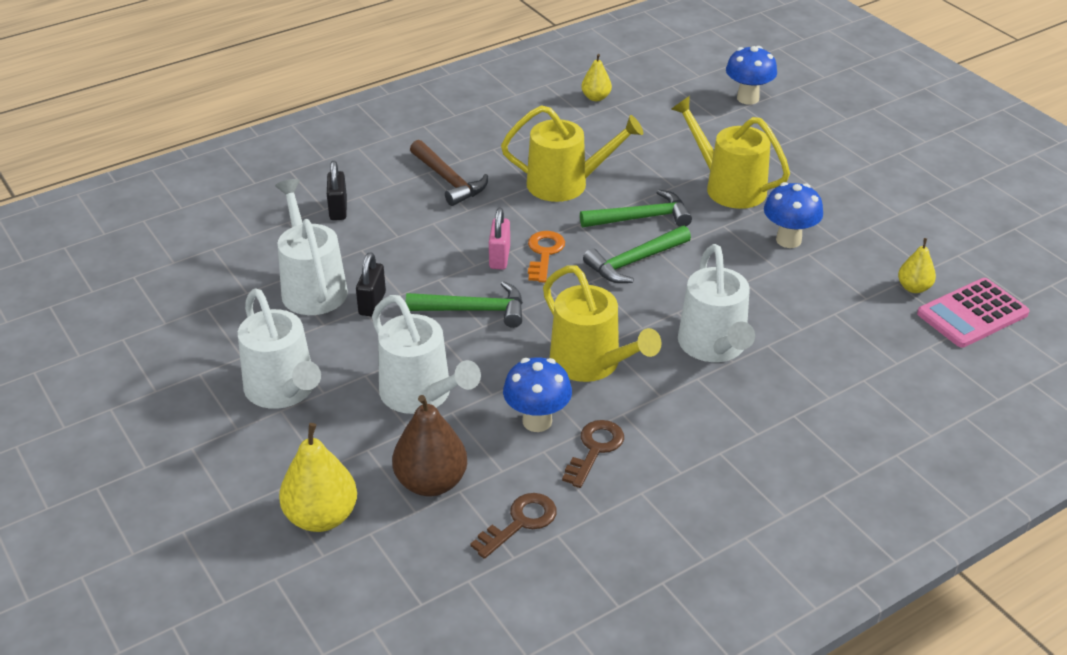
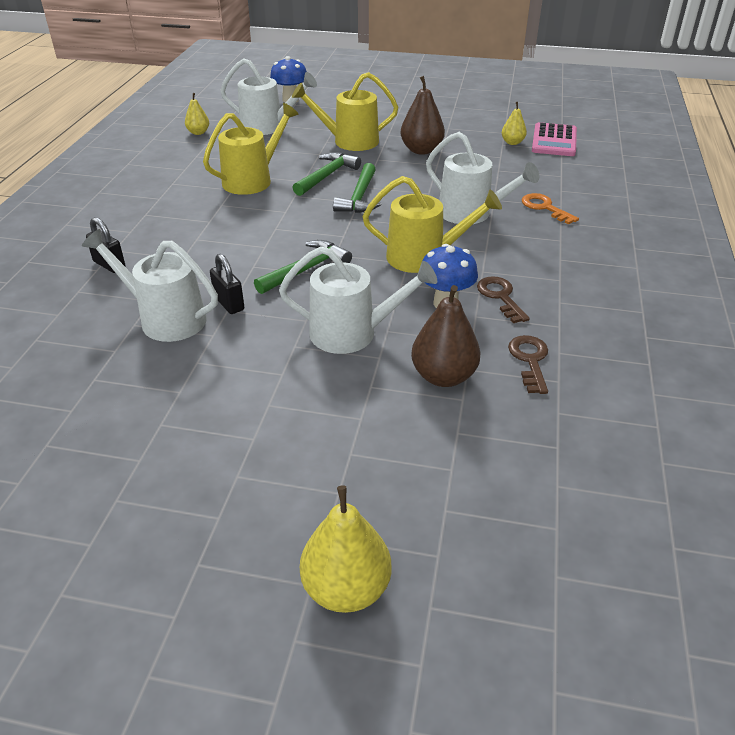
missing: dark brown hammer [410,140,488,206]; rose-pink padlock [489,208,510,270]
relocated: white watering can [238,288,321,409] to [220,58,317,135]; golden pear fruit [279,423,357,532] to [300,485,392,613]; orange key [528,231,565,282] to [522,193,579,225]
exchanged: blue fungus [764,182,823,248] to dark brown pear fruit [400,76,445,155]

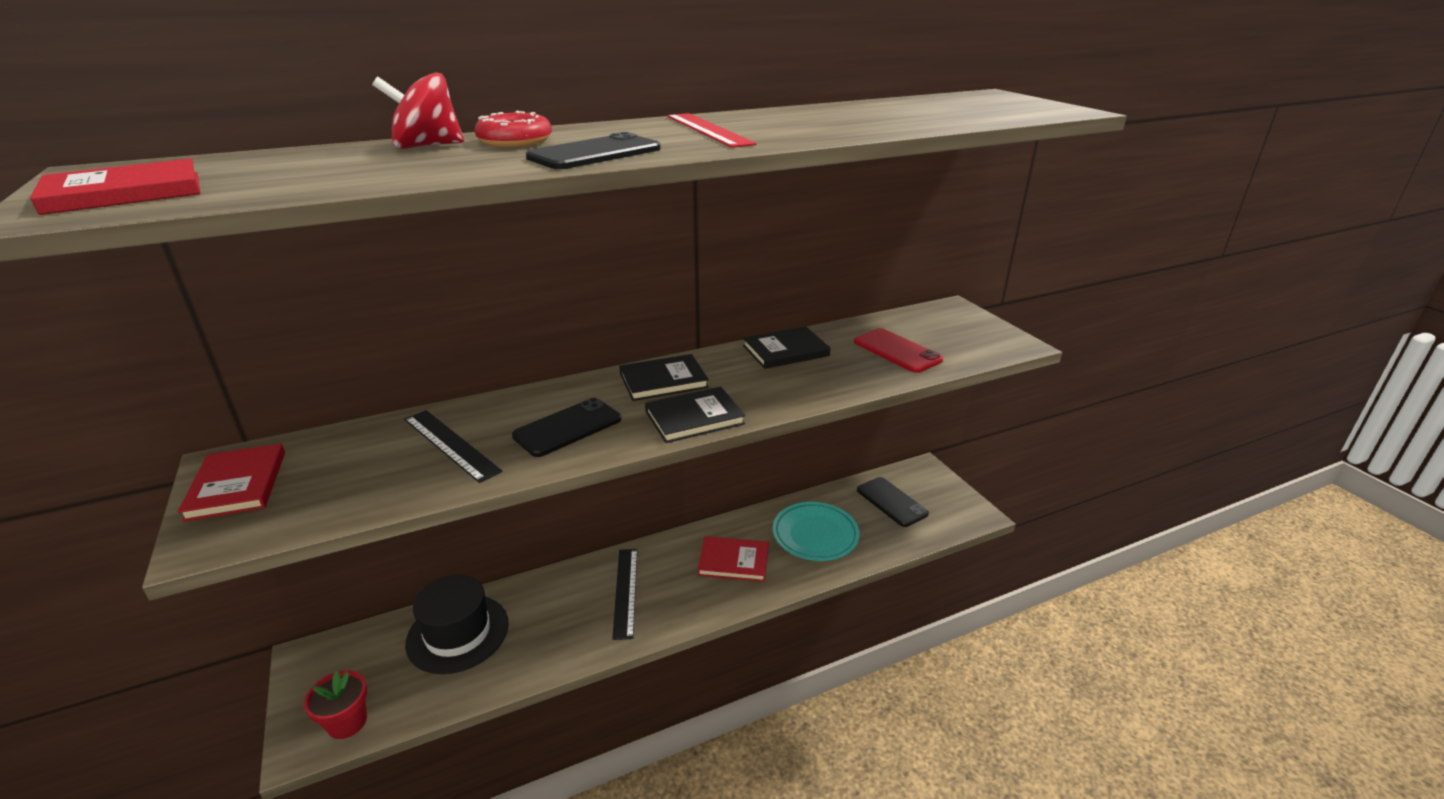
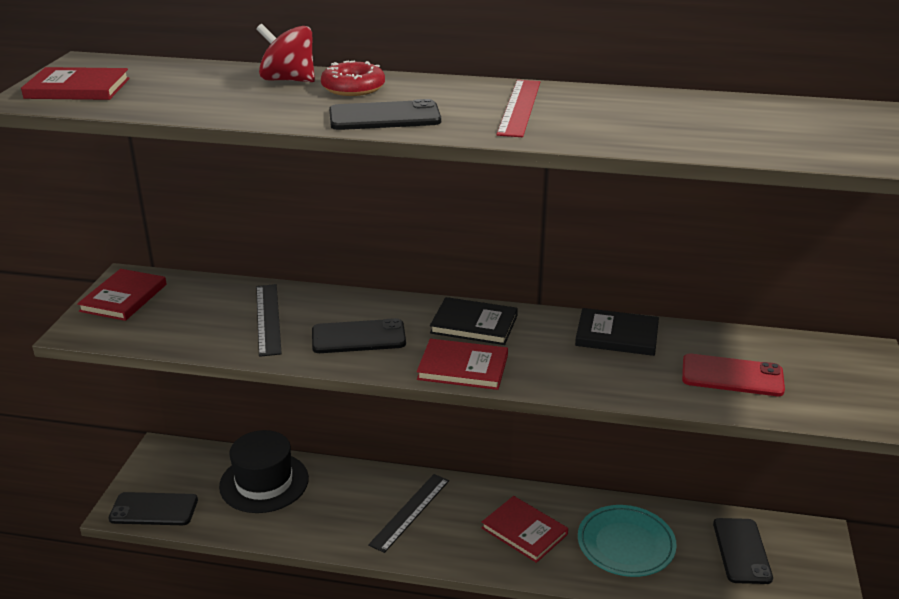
exchanged: crimson flower pot [304,670,367,739] to jet-black mobile phone [109,492,198,525]
colour: jet-black hardcover [645,386,745,443] to crimson hardcover [417,339,508,390]
spun: crimson mobile phone [854,328,943,373] = [682,354,785,396] 75 degrees counterclockwise

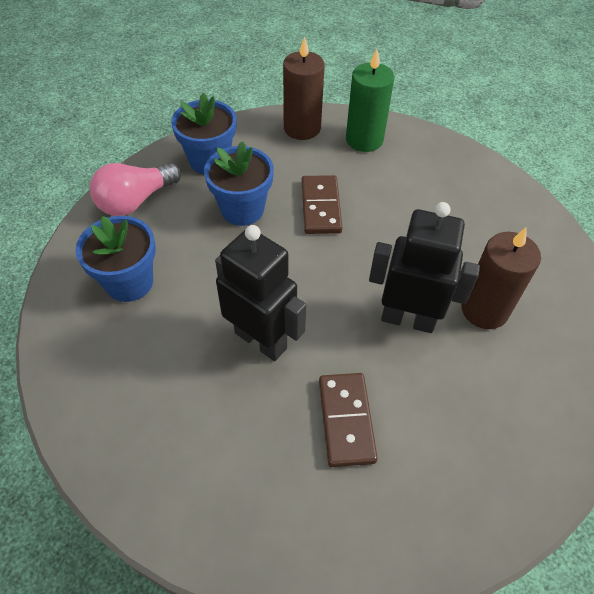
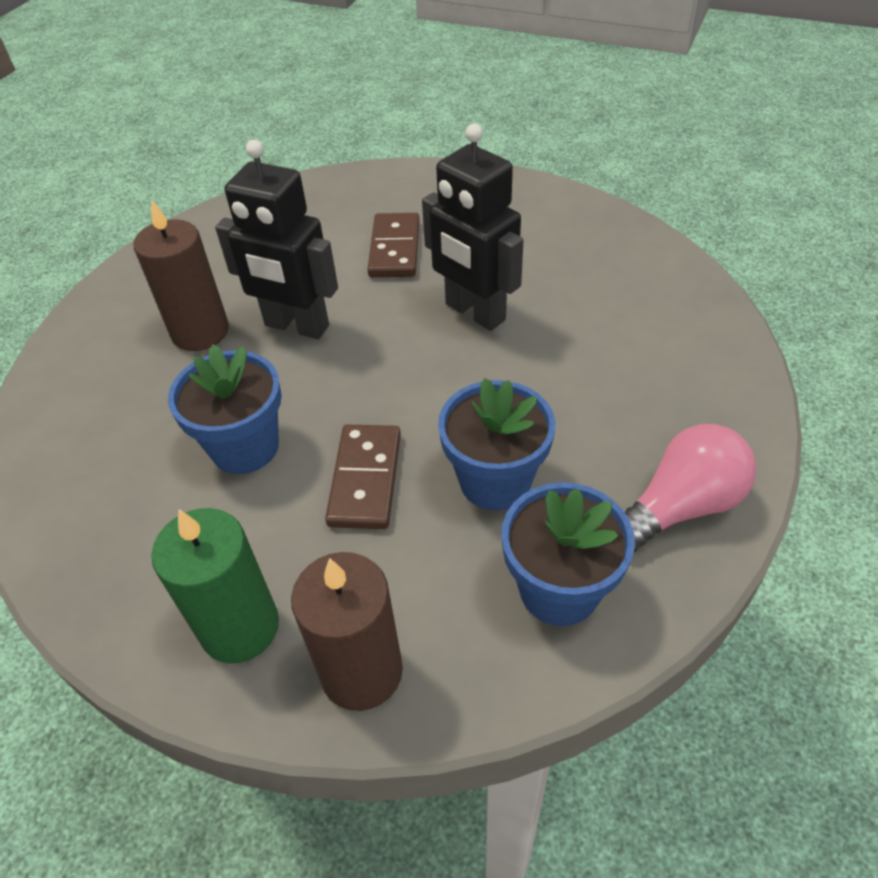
relocated: blue flower pot [75,216,156,302] to [168,344,282,474]

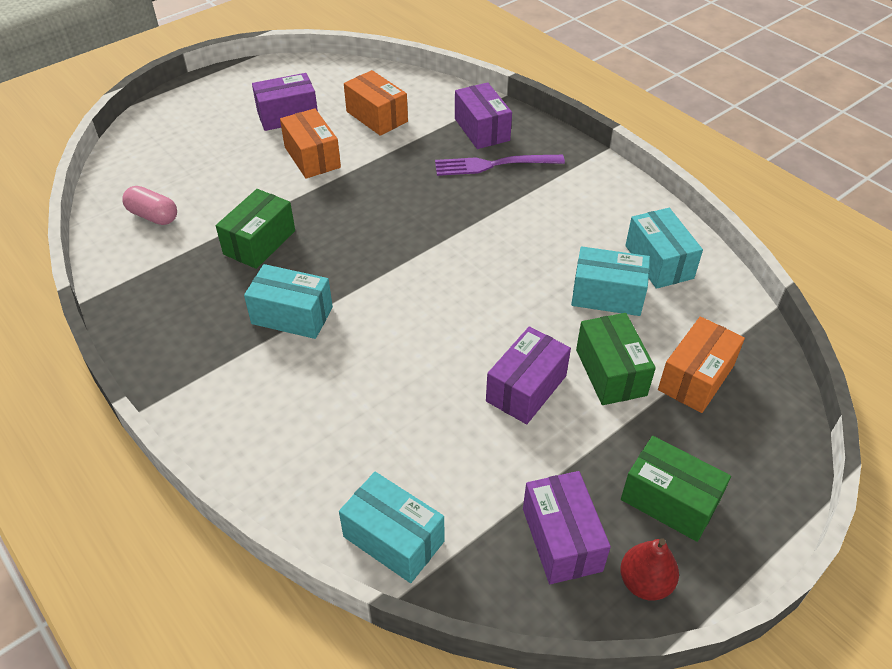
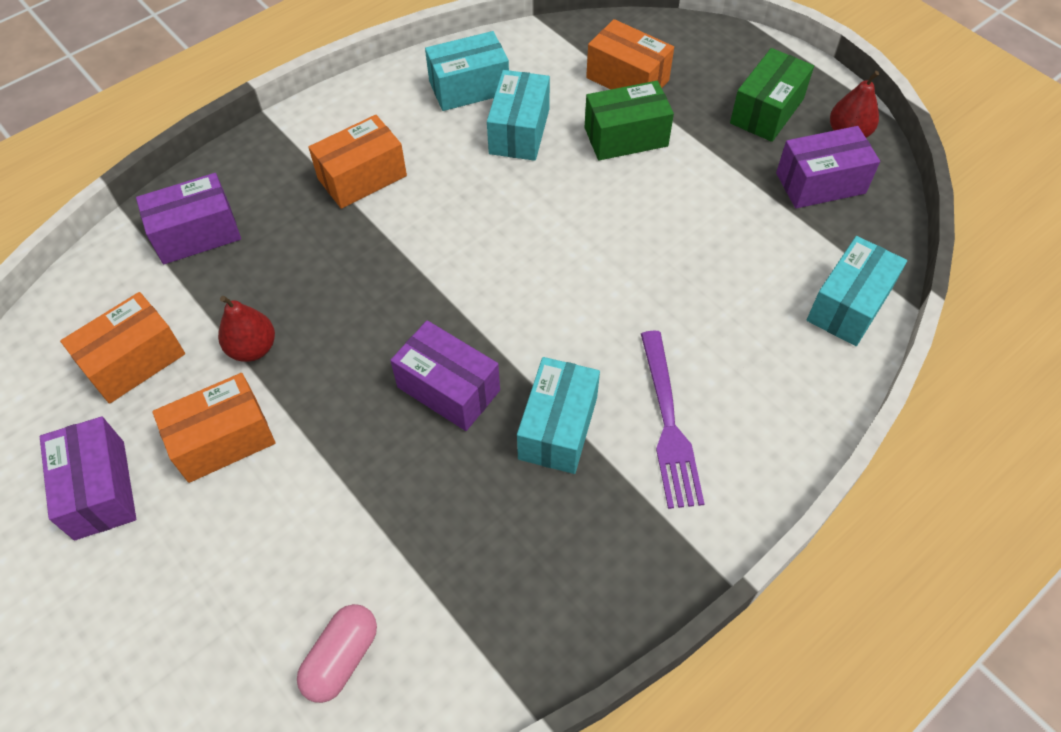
missing: leaf-green box [216,189,295,269]
appeared: crimson pear fruit [218,296,275,362]; orange box [308,115,407,209]
relocated: purple fork [435,155,565,176] to [641,331,705,509]; purple box [486,326,571,424] to [390,320,500,431]

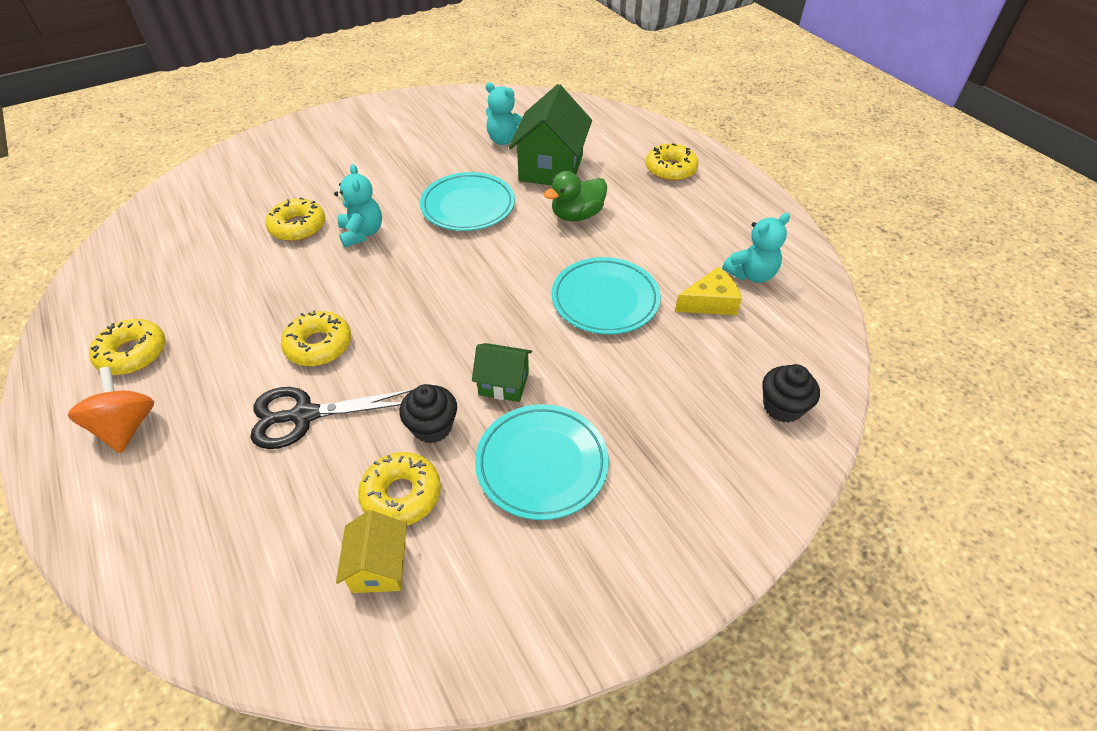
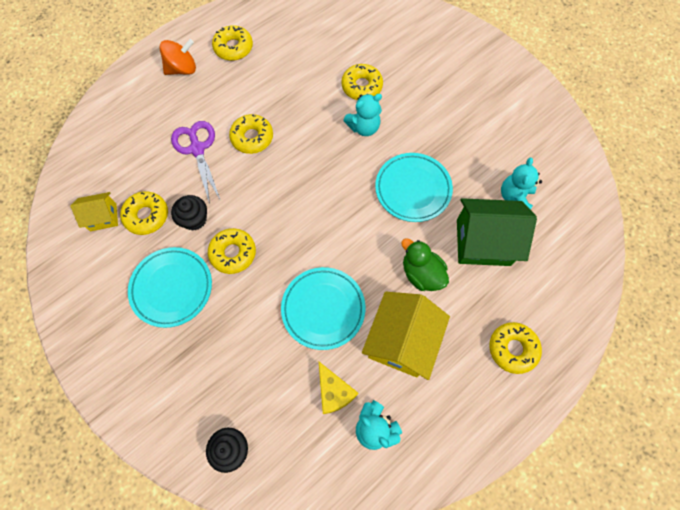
appeared: golden toy house [362,292,450,380]
exchanged: leaf-green toy house [472,343,532,402] to golden doughnut [208,228,256,274]
colour: jet-black scissors [250,387,414,449] to purple scissors [171,121,221,204]

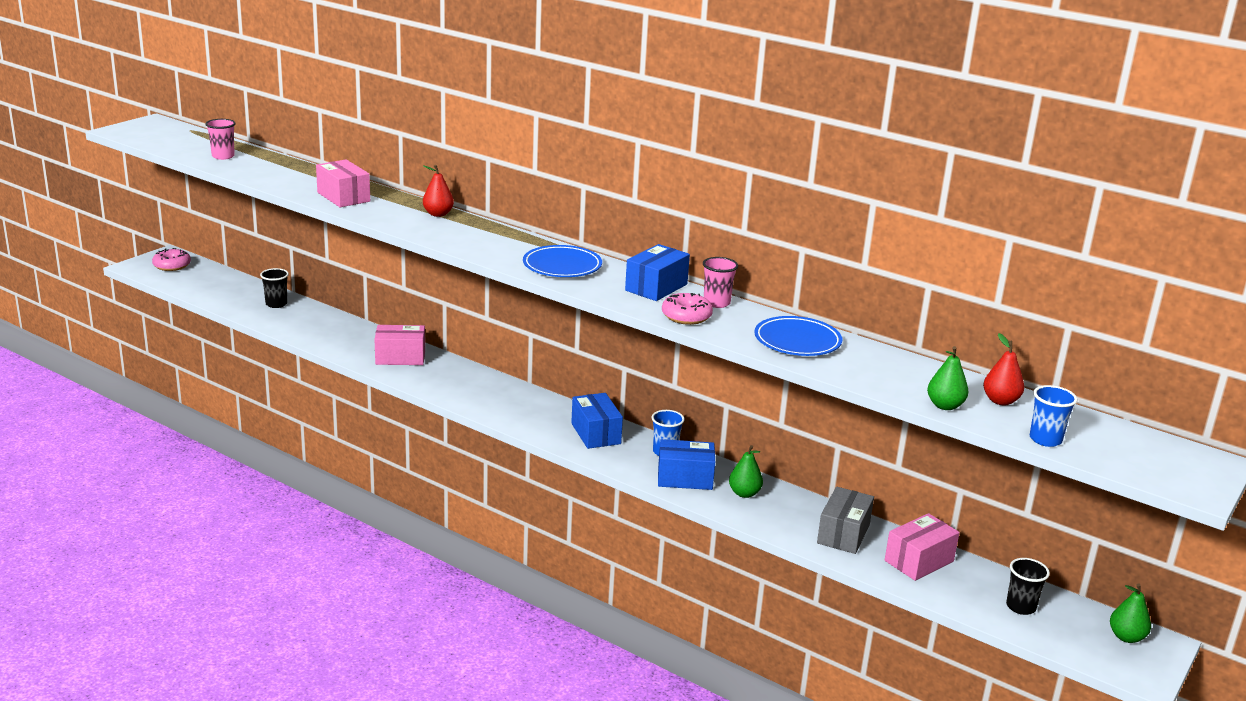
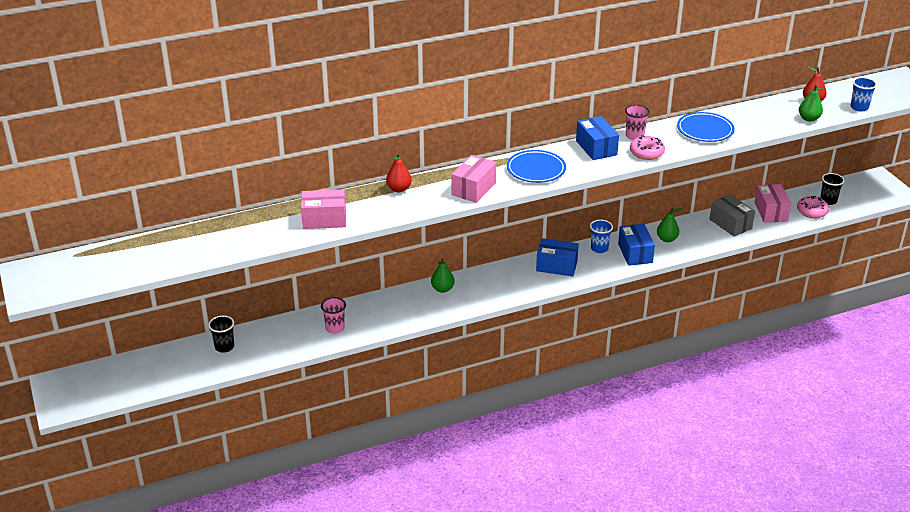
relocated: rose-pink doughnut [152,248,191,271] to [797,196,829,218]; rose-pink beaker [205,119,236,160] to [321,297,346,334]; rose-pink box [375,325,425,365] to [452,155,496,203]; leaf-green pear fruit [1110,584,1151,643] to [431,258,455,293]
spun: blue box [658,439,715,490] = [618,224,655,266] 45 degrees counterclockwise

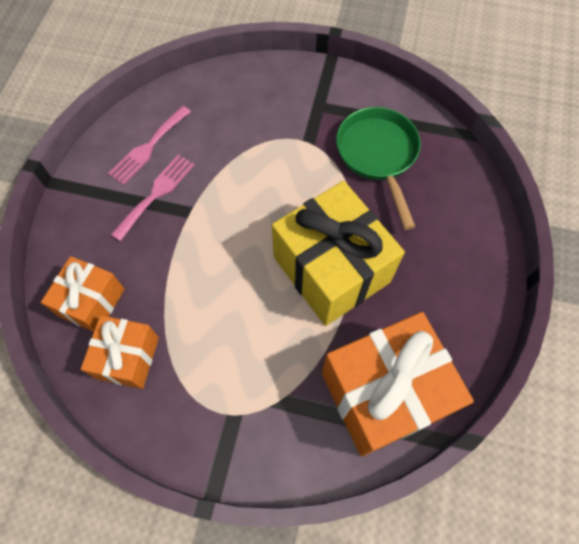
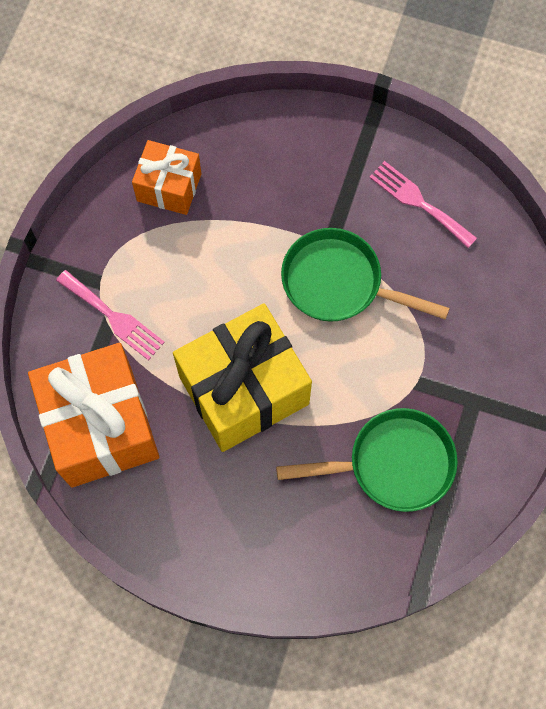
missing: orange gift [41,256,125,332]
appeared: leaf-green frying pan [281,228,450,322]
relocated: rose-pink fork [111,154,195,241] to [56,270,165,361]

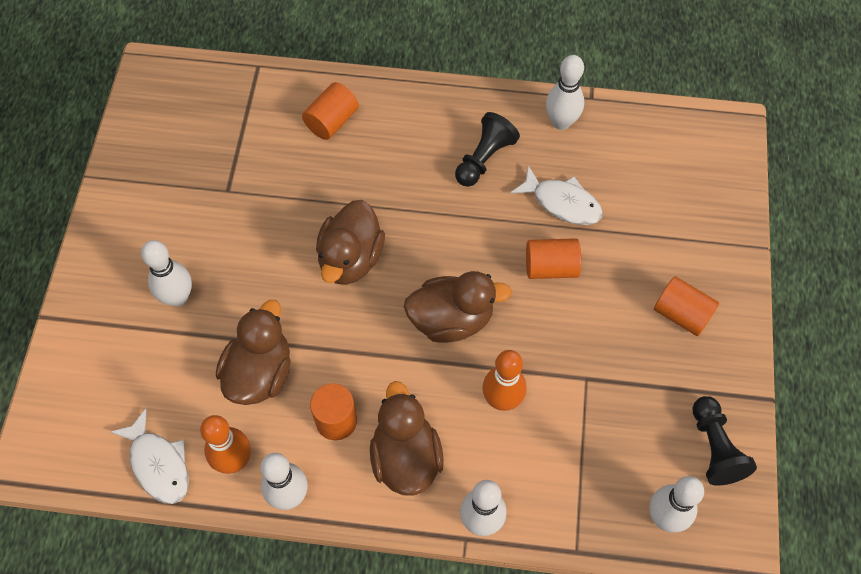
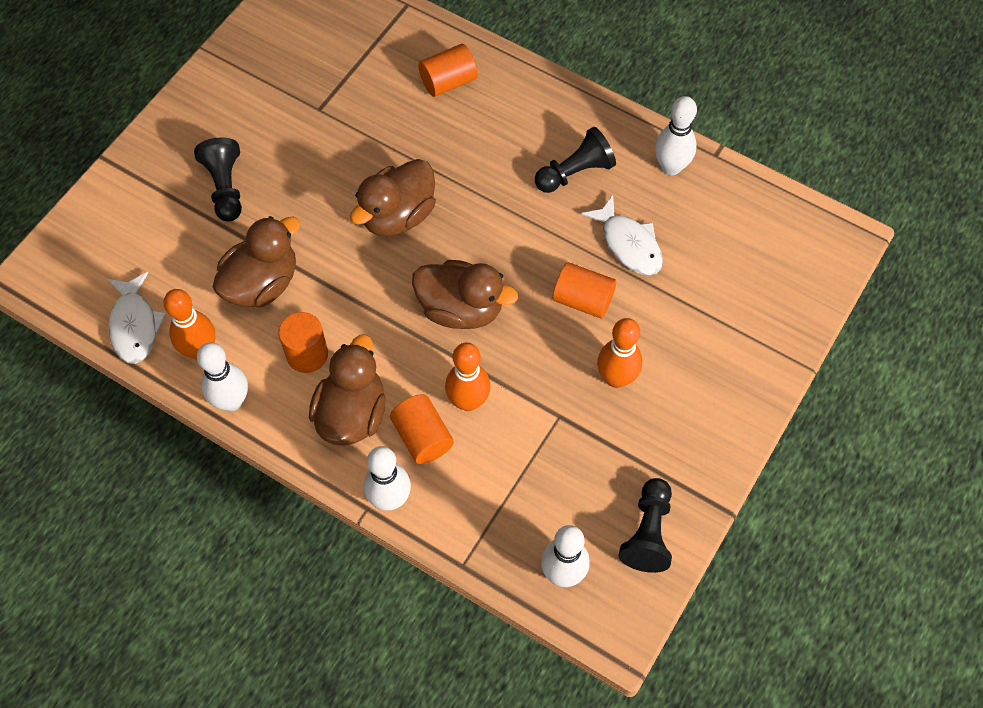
appeared: orange bowling pin [597,318,642,388]
relocated: orange cylinder [654,276,719,336] to [390,394,454,464]
exchanged: white bowling pin [141,240,192,307] to jet-black game pawn [194,137,242,222]

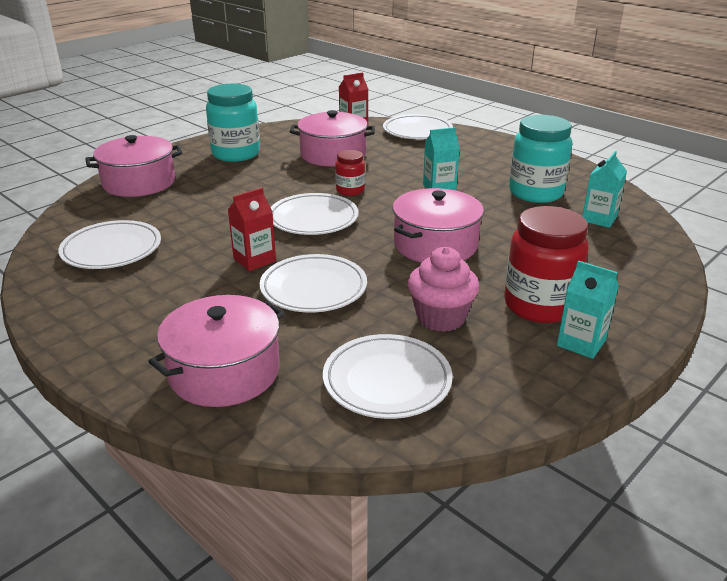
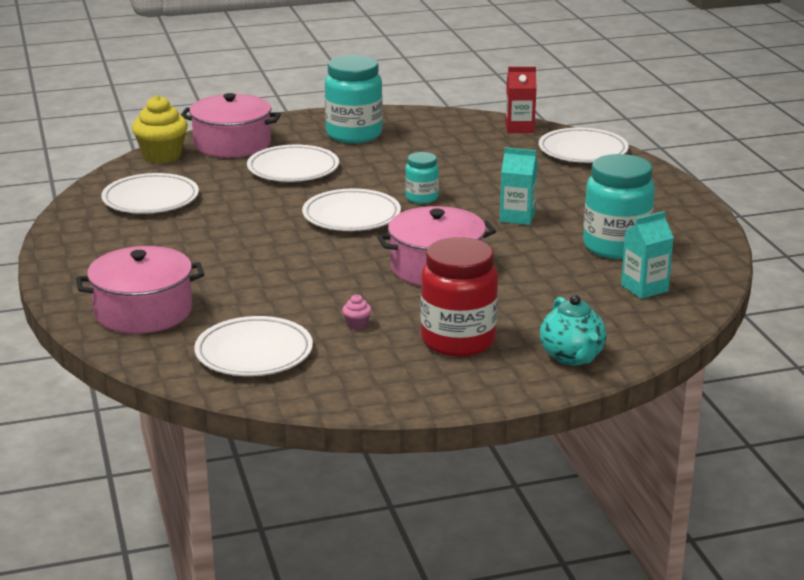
missing: crimson carton [228,188,276,271]; rose-pink stockpot [290,110,375,167]; turquoise carton [557,261,619,359]
appeared: golden muffin [132,95,188,163]; turquoise teapot [540,295,606,365]
relocated: white plate [260,254,367,312] to [247,145,339,182]
colour: crimson preserve jar [335,150,365,196] to turquoise preserve jar [405,152,439,204]
size: rose-pink muffin [408,247,479,332] = [342,294,372,330] x0.42

